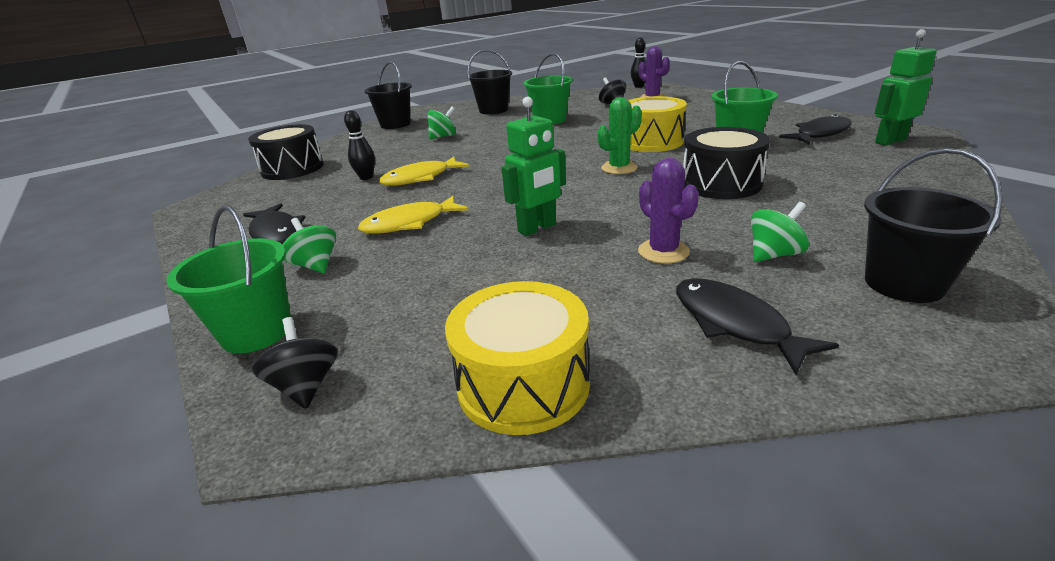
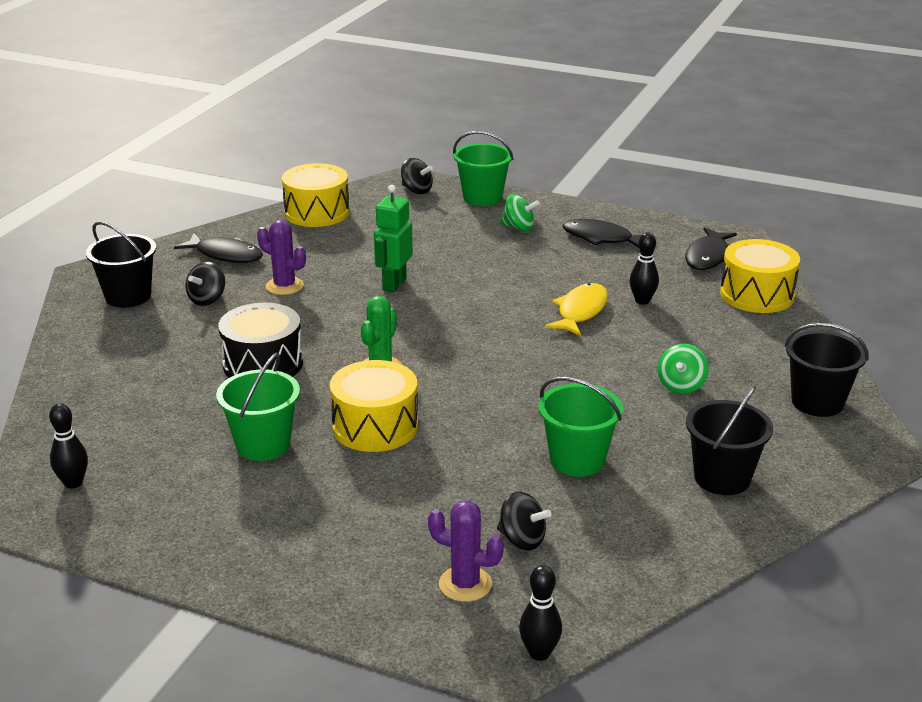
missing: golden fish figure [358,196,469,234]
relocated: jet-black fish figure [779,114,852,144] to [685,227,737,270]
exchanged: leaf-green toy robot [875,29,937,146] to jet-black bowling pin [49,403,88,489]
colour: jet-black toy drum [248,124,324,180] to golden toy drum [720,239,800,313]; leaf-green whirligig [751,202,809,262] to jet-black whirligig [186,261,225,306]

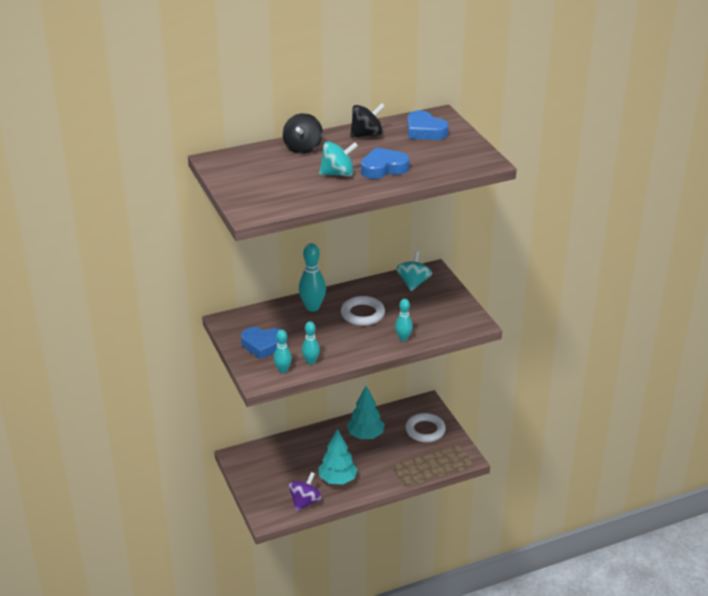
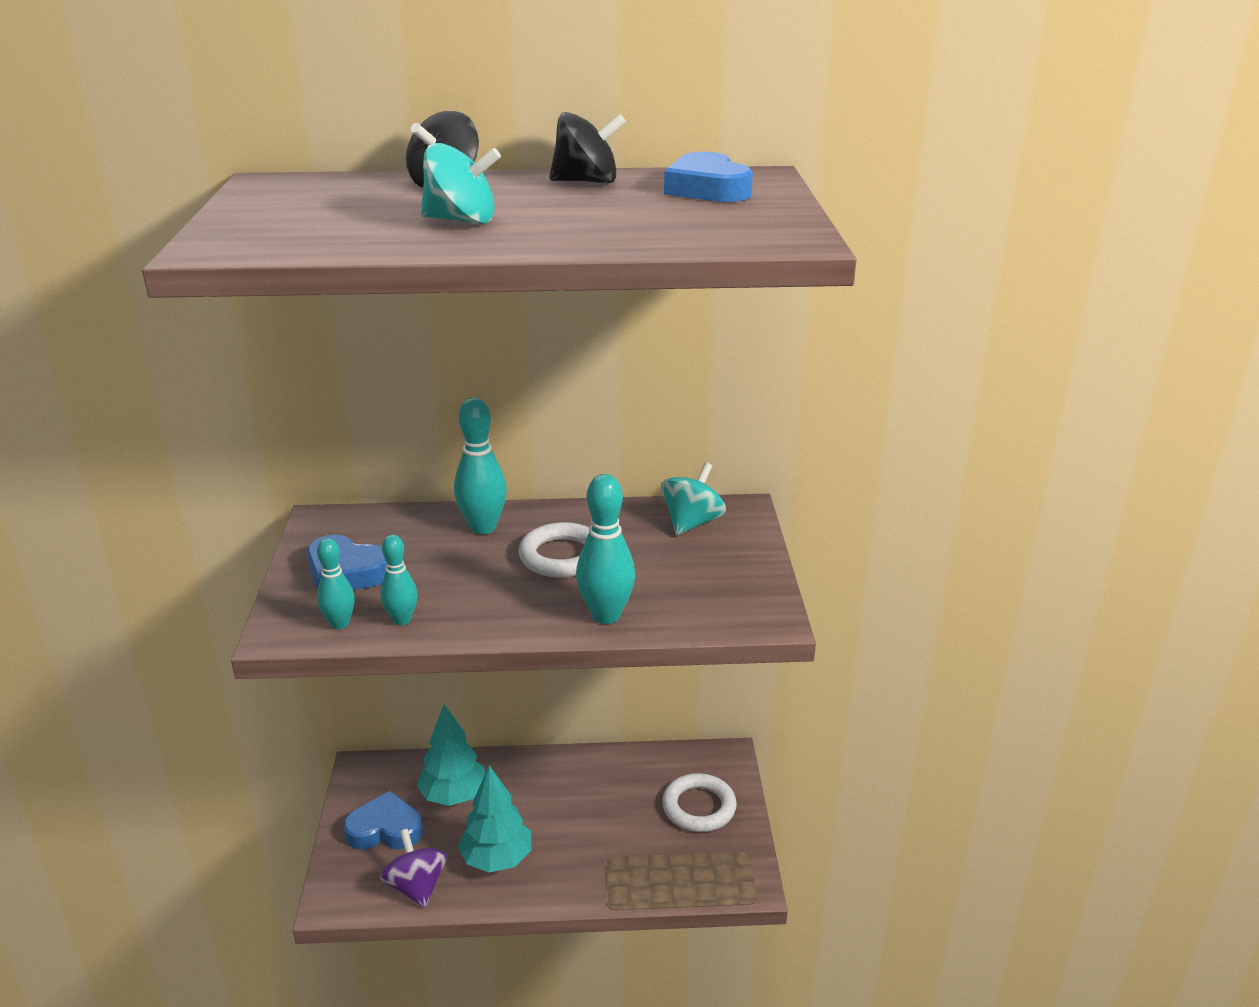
relocated: turquoise toy tree [347,386,385,439] to [417,704,485,806]; blue love heart [361,147,410,179] to [344,791,423,850]
spun: purple whirligig [288,472,322,512] = [380,829,447,908] 75 degrees counterclockwise
size: turquoise bowling pin [395,299,413,341] = [576,474,635,624] x1.62

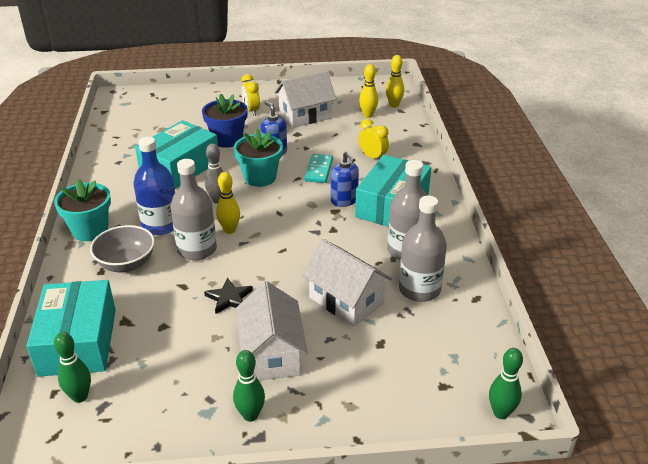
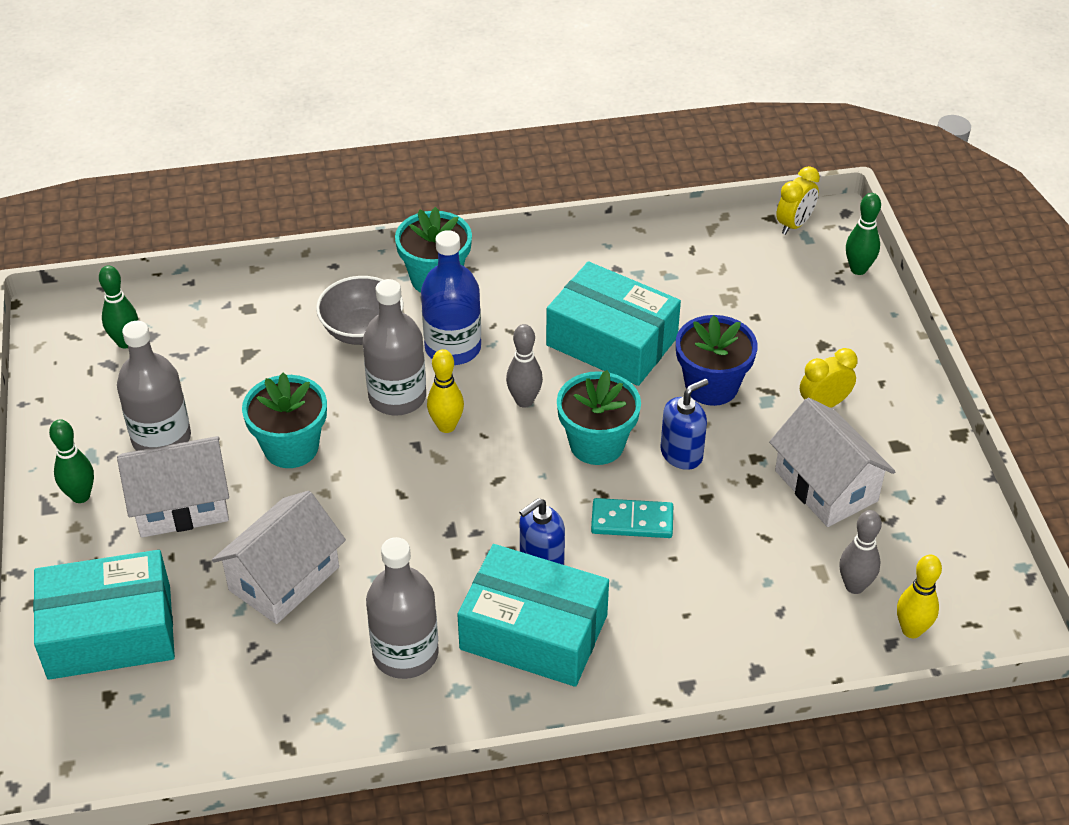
relocated: turquoise box [27,280,116,377] to [33,550,175,680]; golden clock [359,119,389,159] to [776,166,820,235]; grey drink bottle [399,196,447,302] to [117,321,191,451]; leaf-green bowling pin [489,348,523,419] to [846,193,881,275]
exchanged: jet-black five-pointed star [204,278,253,314] to turquoise flower pot [242,373,327,468]
colour: golden bowling pin [359,64,378,118] to grey bowling pin [839,510,882,594]

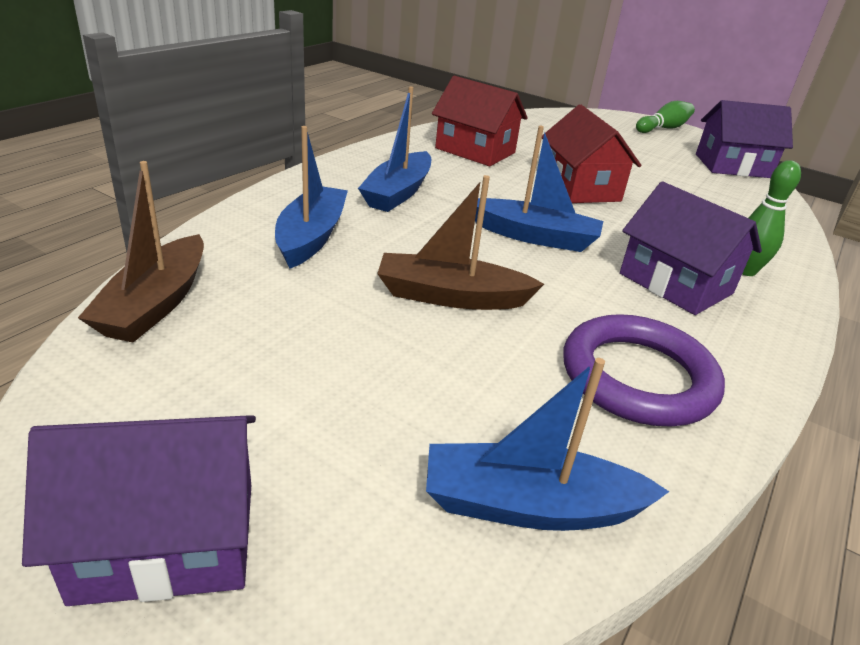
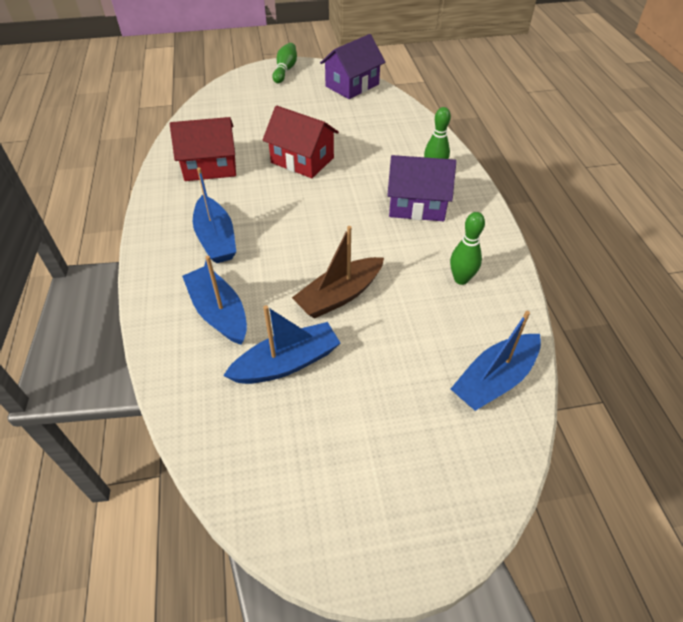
missing: purple toy house [22,415,256,606]; dark brown toy boat [78,161,204,342]
relocated: blue toy boat [475,126,603,252] to [223,305,340,384]
exchanged: purple ring [564,314,725,426] to leaf-green bowling pin [450,212,485,285]

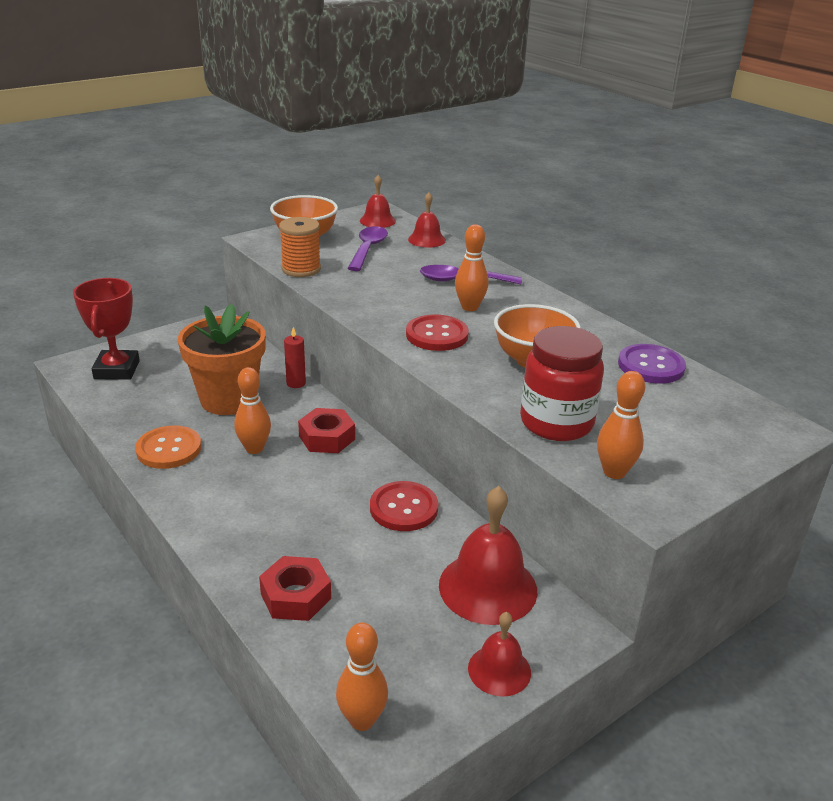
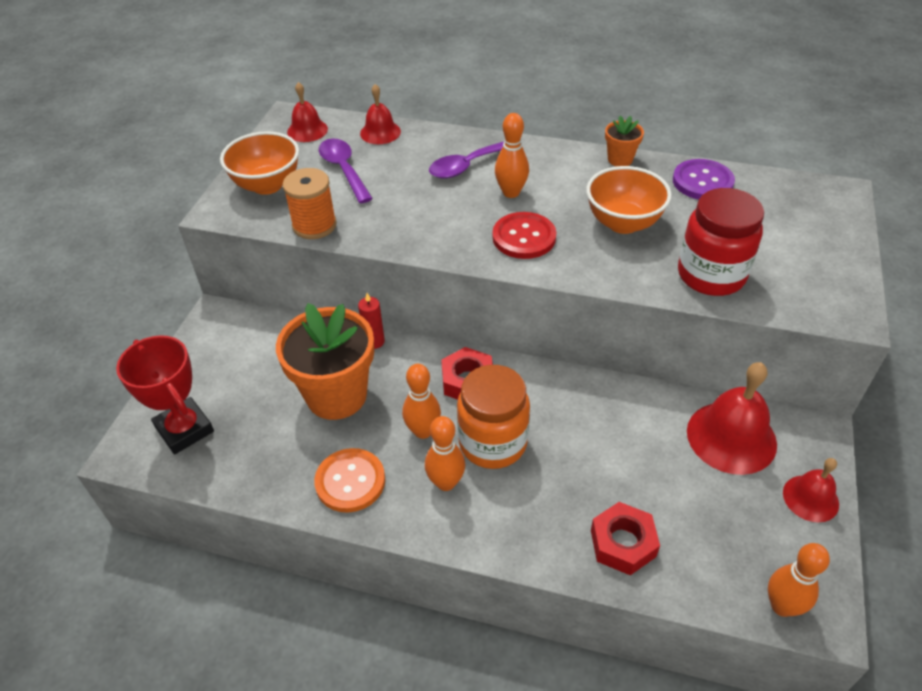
missing: crimson button [370,481,438,531]
appeared: orange preserve jar [457,365,530,469]; orange flower pot [605,116,644,166]
relocated: orange bowling pin [597,371,645,479] to [425,416,465,491]

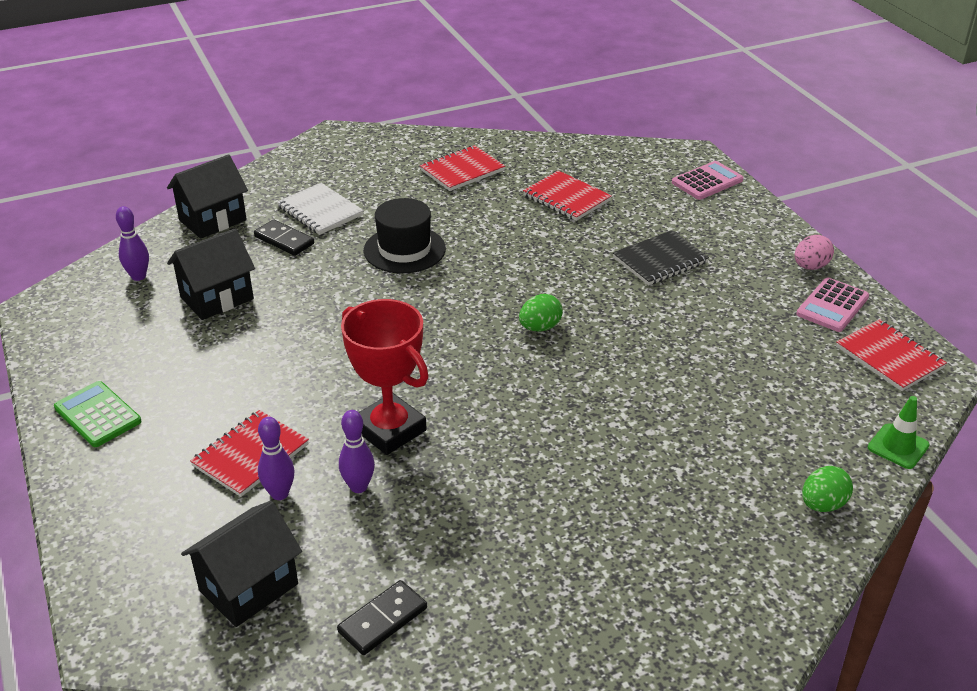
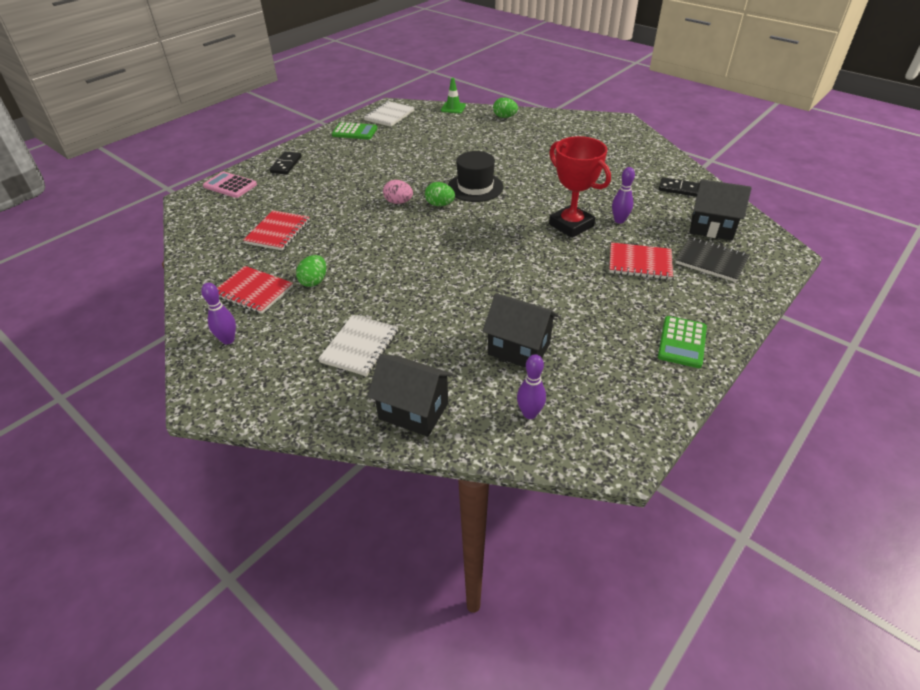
appeared: leaf-green egg [296,255,326,287]
relocated: jet-black domino tile [254,219,314,256] to [270,152,302,174]; purple bowling pin [258,417,295,500] to [201,282,236,344]; jet-black tall hat [364,198,446,273] to [448,151,504,202]; jet-black notebook [613,230,709,286] to [675,237,750,282]; rose-pink egg [795,235,834,270] to [383,180,413,204]
colour: rose-pink adding machine [796,278,869,332] to leaf-green adding machine [332,122,377,139]; crimson notebook [836,319,947,391] to white notebook [364,101,415,127]
spun: crimson award cup [341,299,429,455] = [549,136,611,238] 60 degrees counterclockwise

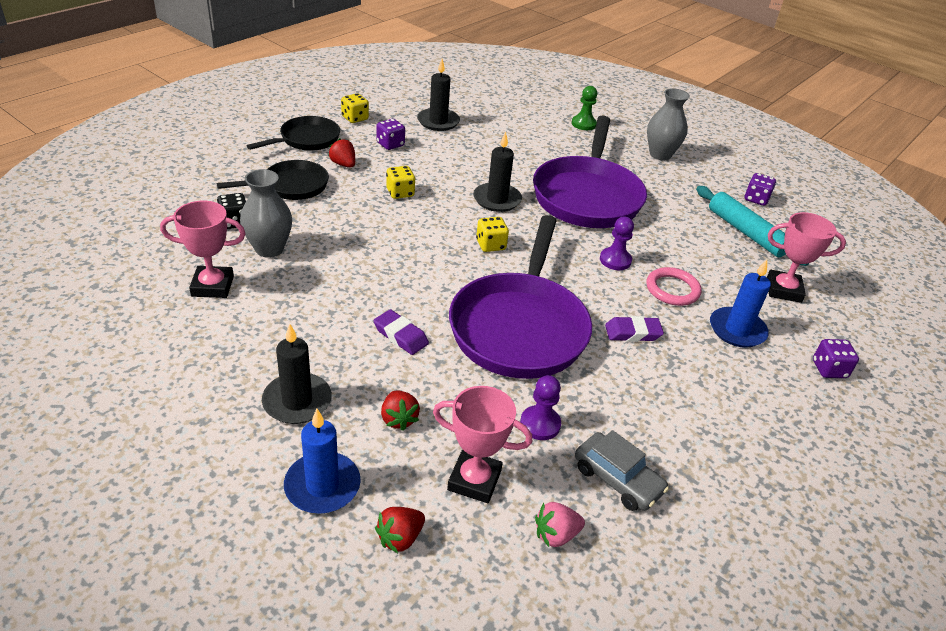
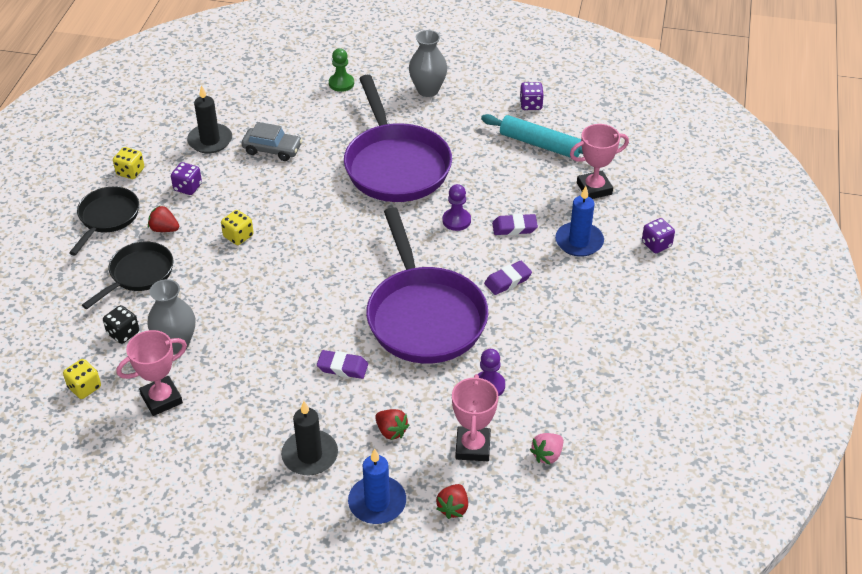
missing: jet-black wax candle [473,131,522,212]
relocated: golden dice [476,217,509,252] to [63,359,101,399]; grey automobile [575,430,669,511] to [241,122,302,161]
exchanged: rose-pink ring [646,267,702,306] to purple pencil eraser [492,214,538,235]
spun: rose-pink award cup [433,386,532,503] = [452,374,499,461] 75 degrees counterclockwise

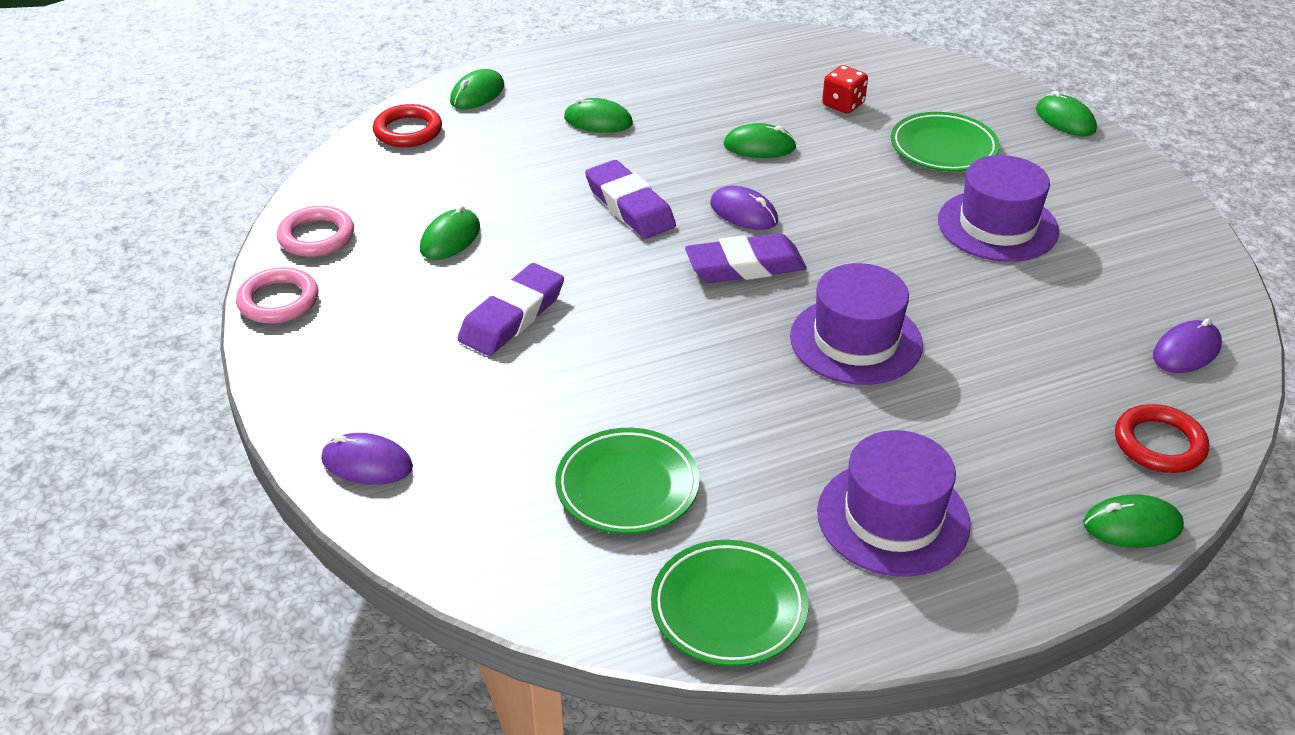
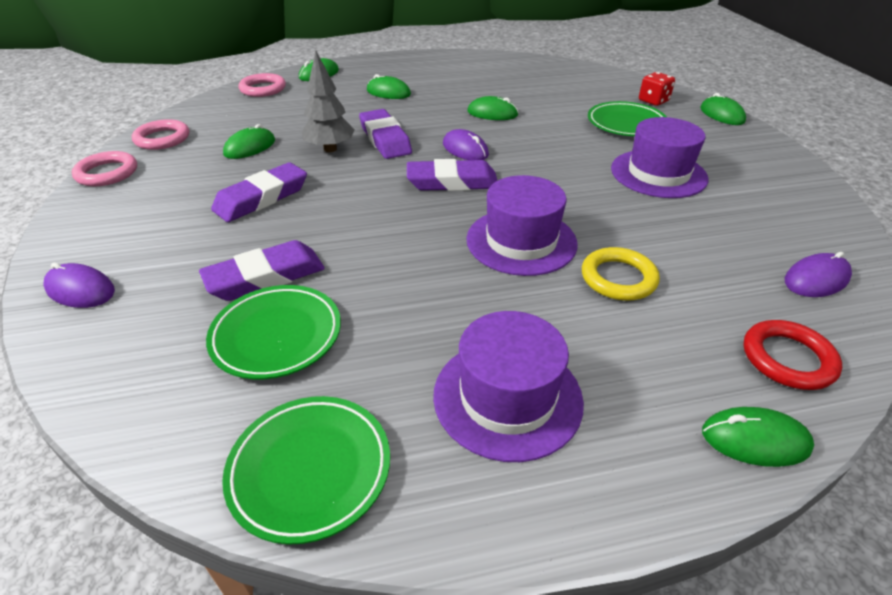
appeared: purple pencil eraser [199,240,325,301]; grey toy tree [302,50,355,152]; golden ring [582,247,660,301]
relocated: crimson dice [822,65,868,114] to [639,72,675,106]
colour: crimson ring [373,104,442,147] to rose-pink ring [239,73,286,97]

